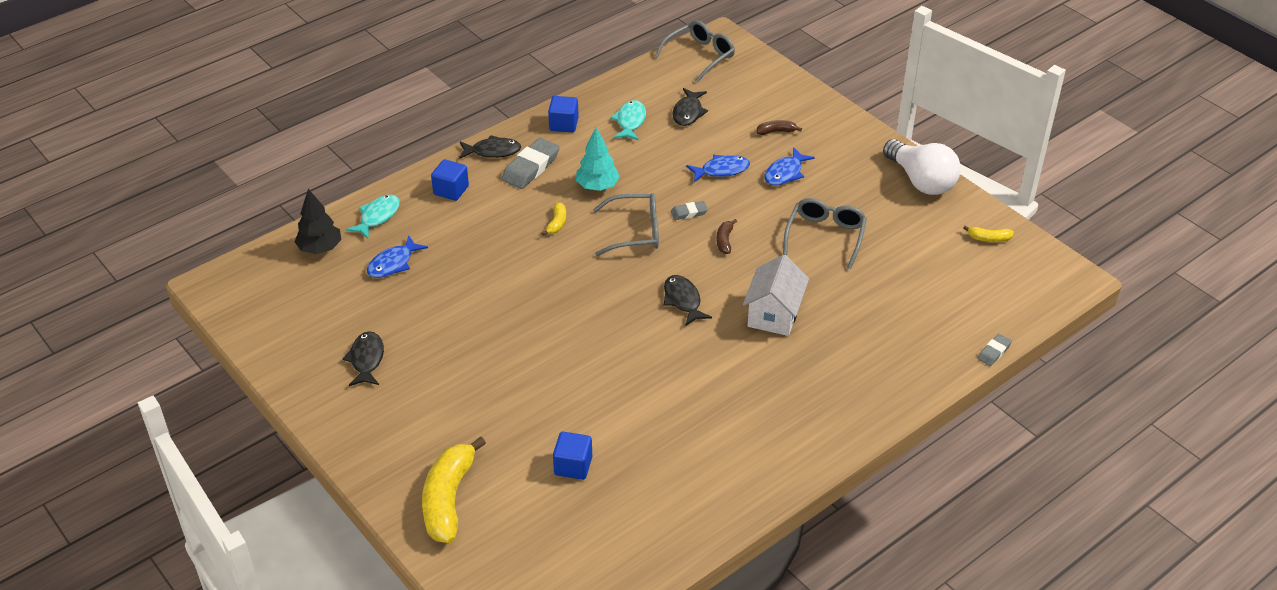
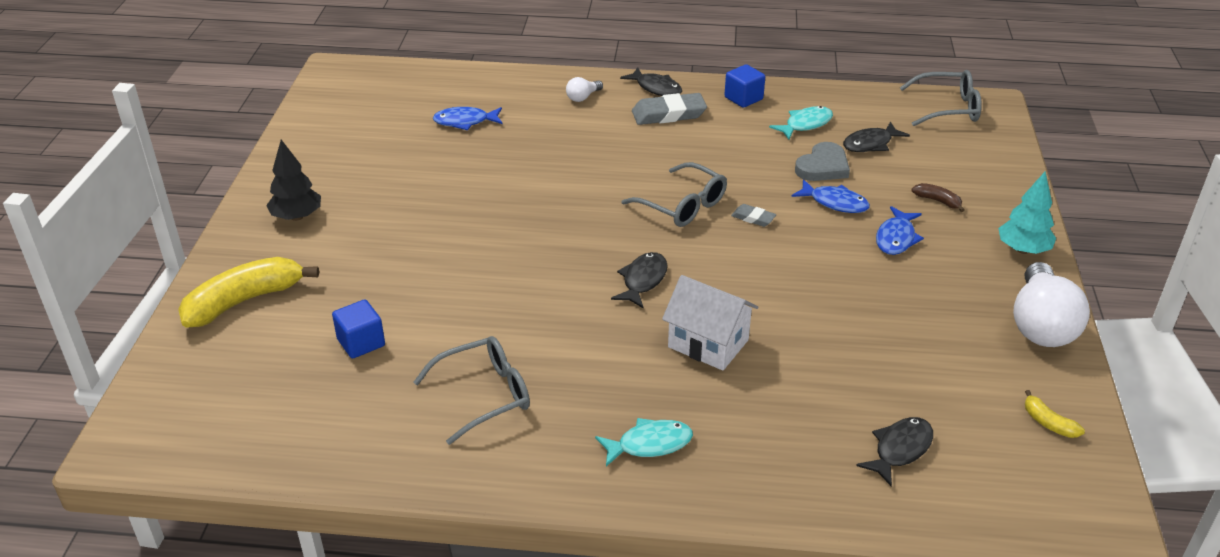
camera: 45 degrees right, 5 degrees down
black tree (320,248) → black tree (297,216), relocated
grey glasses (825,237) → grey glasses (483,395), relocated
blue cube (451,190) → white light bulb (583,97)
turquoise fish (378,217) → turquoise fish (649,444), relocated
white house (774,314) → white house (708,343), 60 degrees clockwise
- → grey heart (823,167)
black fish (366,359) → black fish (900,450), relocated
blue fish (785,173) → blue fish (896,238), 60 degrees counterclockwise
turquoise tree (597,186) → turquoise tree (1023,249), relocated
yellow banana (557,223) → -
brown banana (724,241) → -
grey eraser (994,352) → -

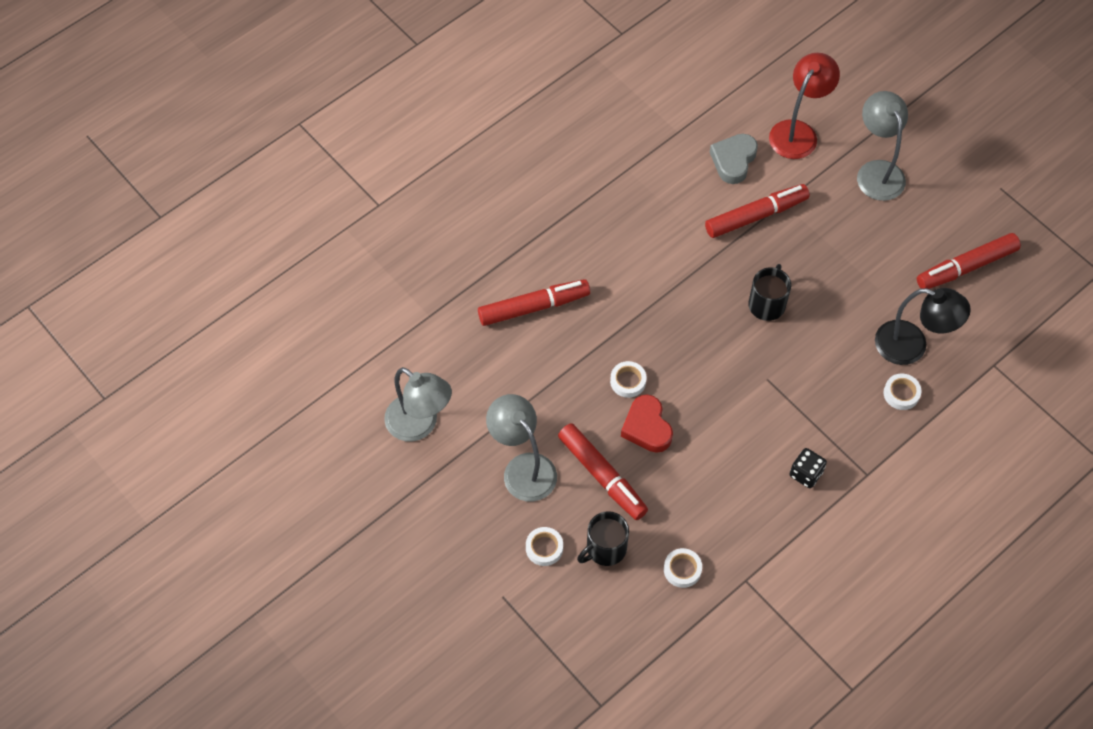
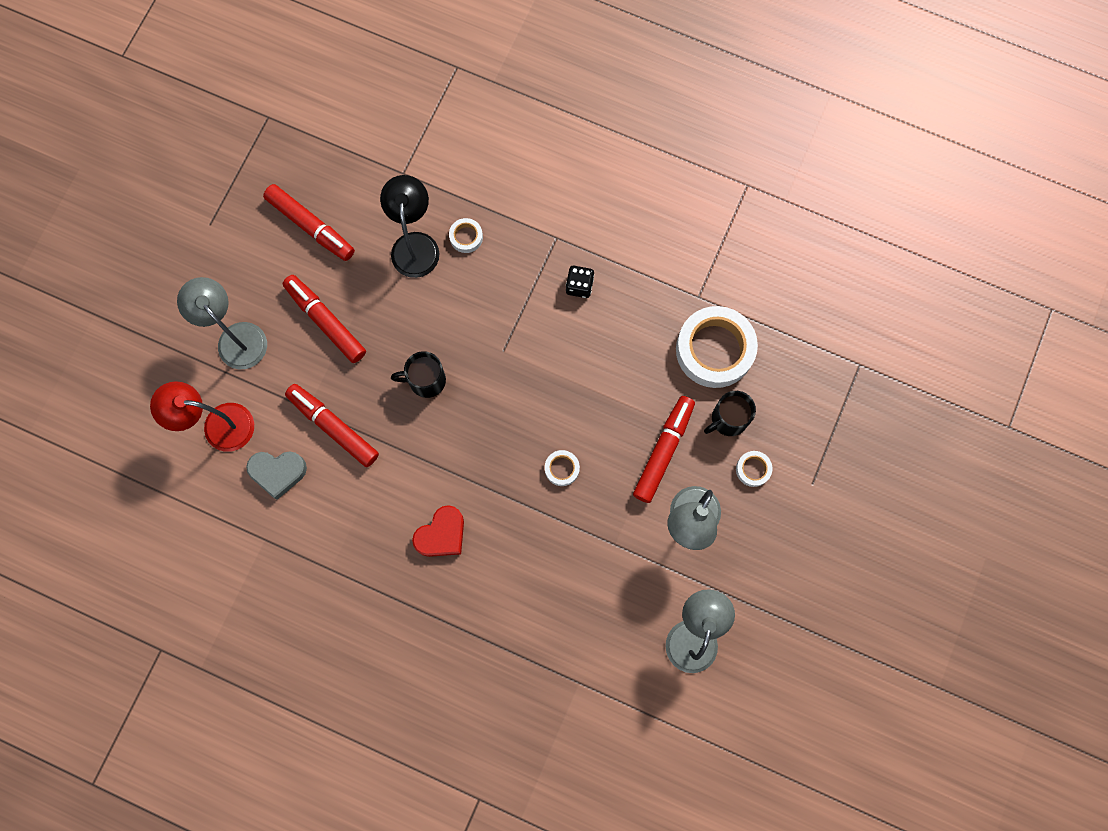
camera: 115 degrees left, 15 degrees up
grey lamp (877,171) → grey lamp (236,337), 90 degrees clockwise
red marker (534,307) → red marker (326,321), relocated
red heart (647,427) → red heart (441,534), relocated
white tape (682,569) → white tape (714,350), x2.30
black mug (605,549) → black mug (728,419), 120 degrees clockwise

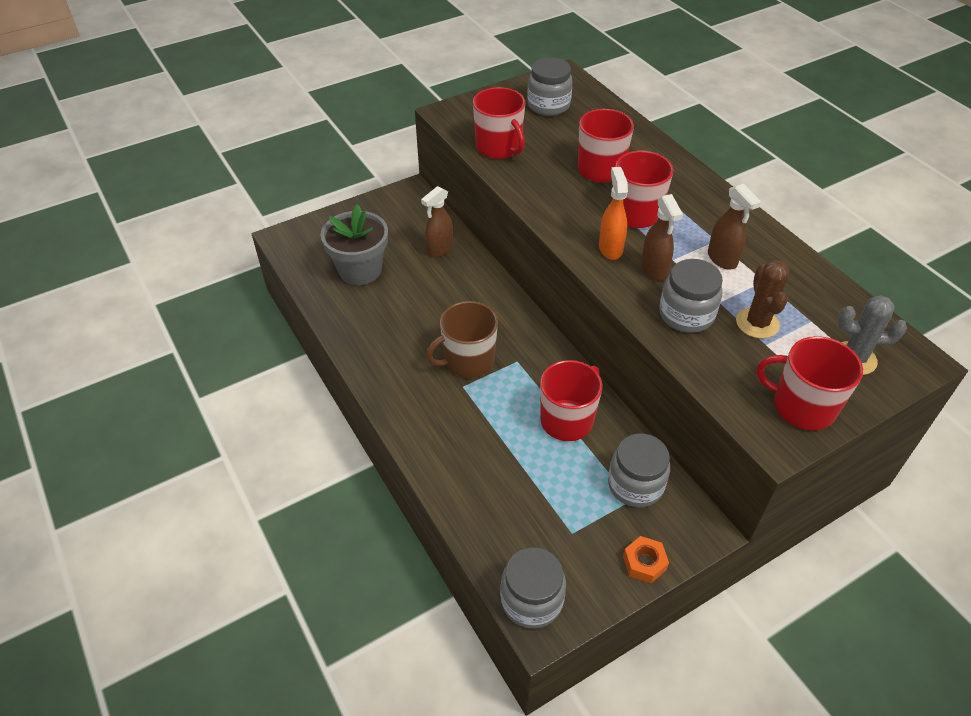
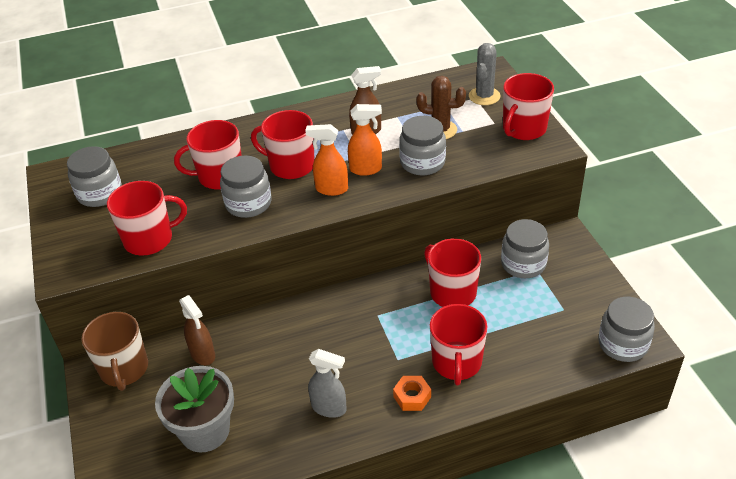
camera: 75 degrees left, 5 degrees down
brown mug (468,361) → brown mug (124,369), relocated
- → grey jar (248,203)
- → grey spray bottle (329,408)
brown spray bottle (654,269) → orange spray bottle (366,169)
orange nut (644,563) → orange nut (412,397), relocated
- → red mug (457,363)

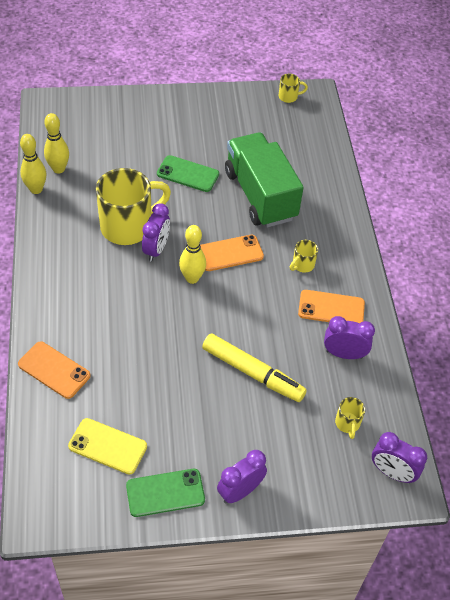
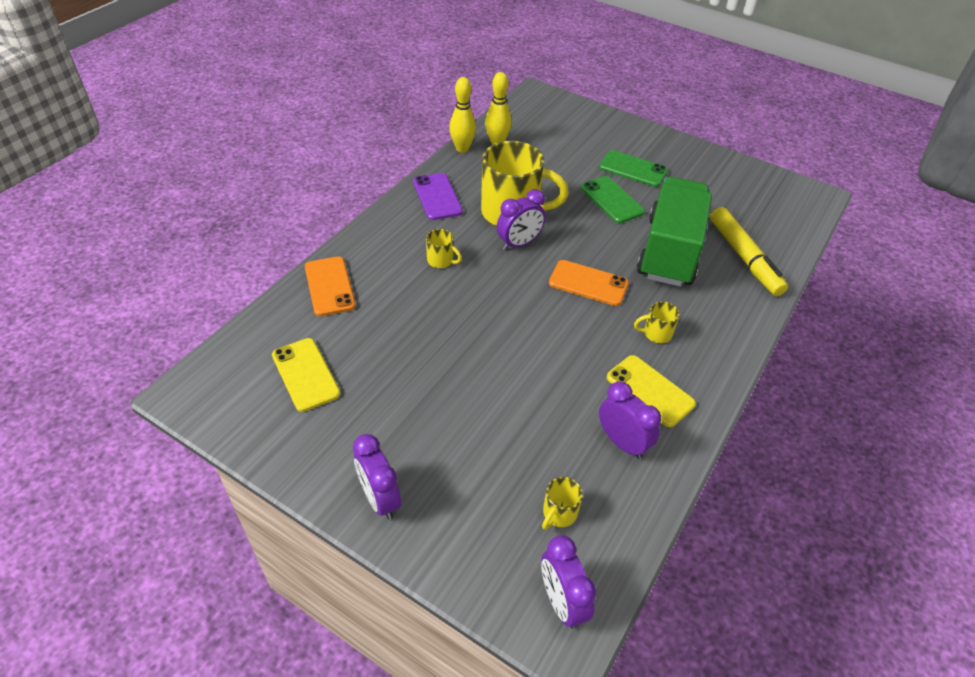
camera: 40 degrees right, 5 degrees down
purple clock (240,491) → purple clock (379,499), 120 degrees counterclockwise
- → purple phone (437,197)
yellow mug (289,97) → yellow mug (441,261), relocated
green phone (165,493) → green phone (633,169), relocated
orange phone (331,308) → yellow phone (650,391)
yellow marker (252,372) → yellow marker (744,257), relocated
yellow bowling pin (192,278) → -

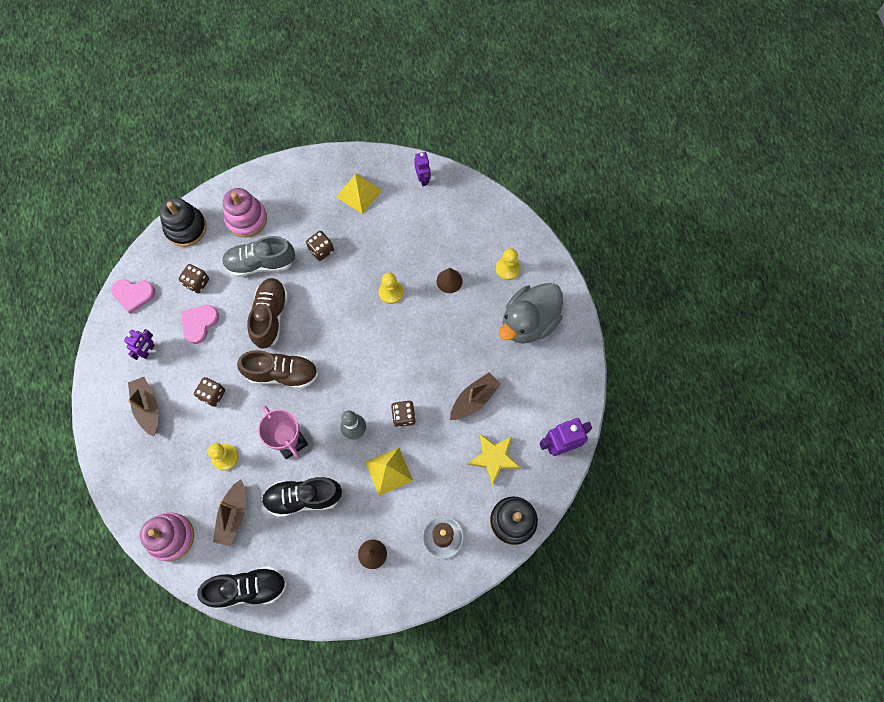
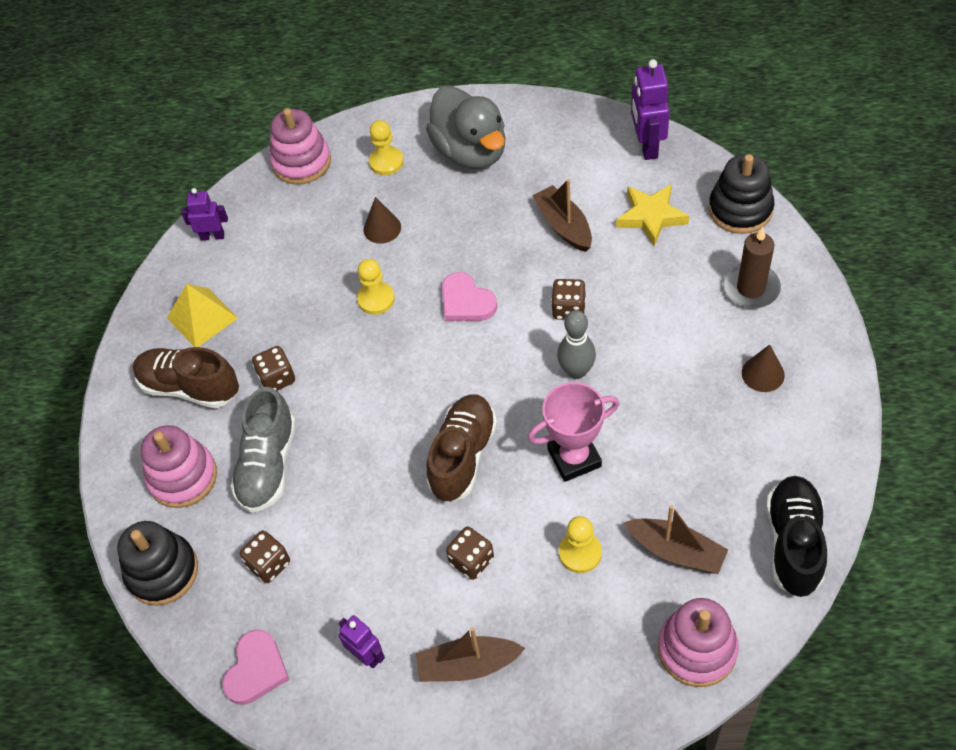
camera: 70 degrees left, 15 degrees down
brown shoe (270,316) → brown shoe (189,387), relocated
- → pink stacking toy (301,162)
pink heart (199,323) → pink heart (466,301), relocated
black shoe (303,498) → -
yellow pyramid (389,471) → -

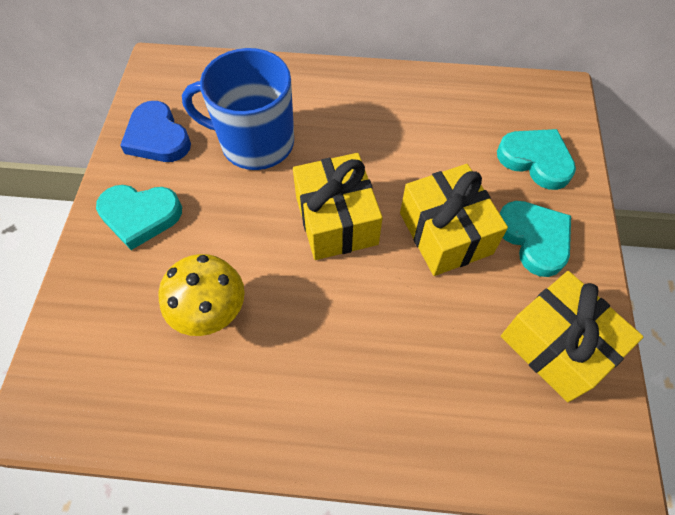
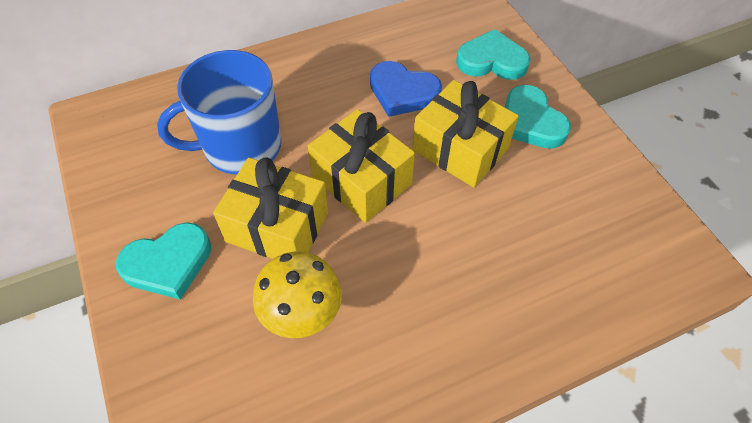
camera: 30 degrees left, 5 degrees down
yellow gift (556,345) → yellow gift (277,227), relocated
blue heart (157,137) → blue heart (402,92), relocated
turquoise heart (534,238) → turquoise heart (531,122), 150 degrees counterclockwise

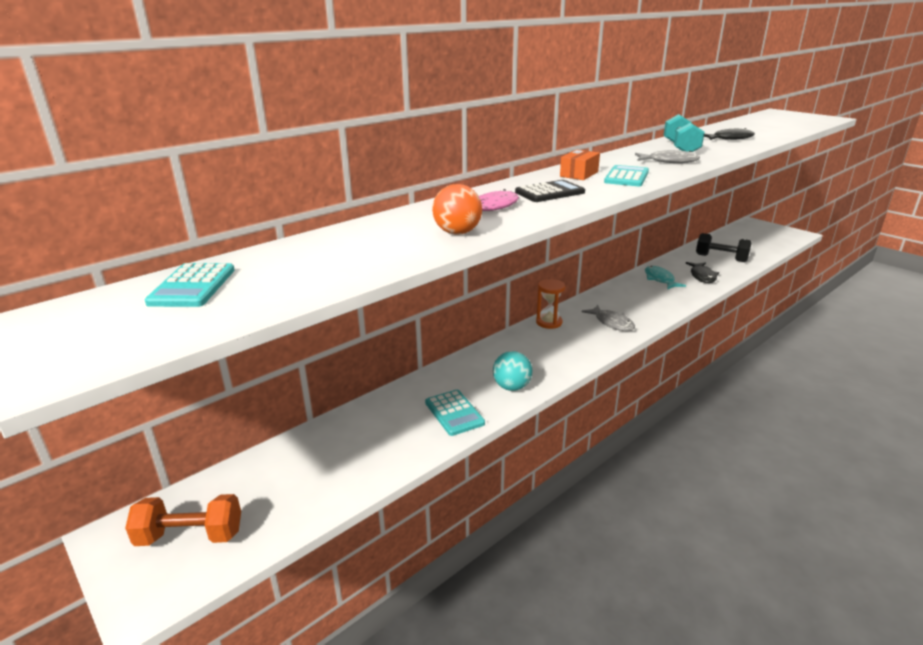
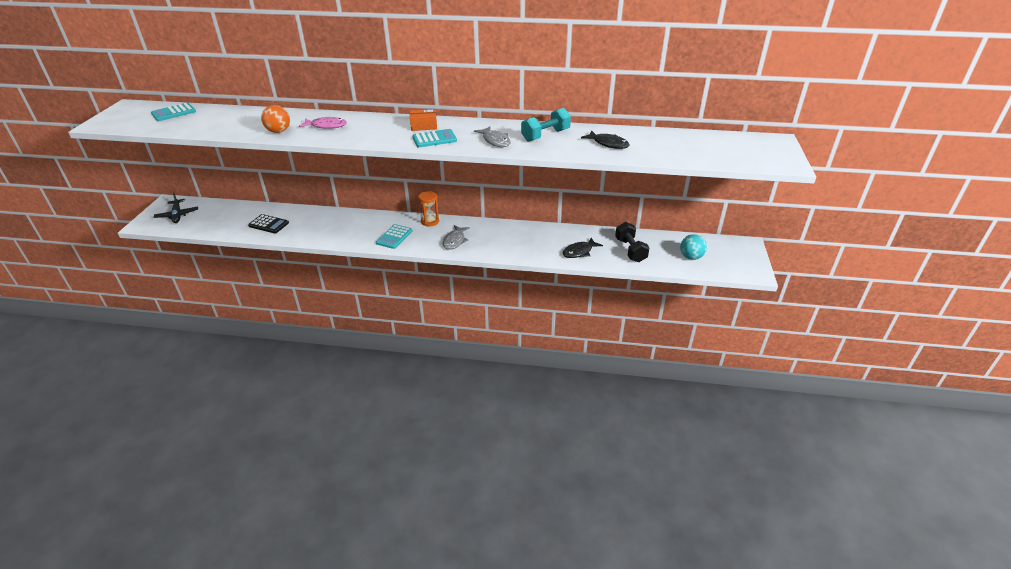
camera: 50 degrees right, 10 degrees up
orange dumbbell (190,536) → black plane (177,215)
black calculator (549,192) → black calculator (268,224), relocated
turquoise calculator (454,413) → turquoise calculator (394,237), relocated
turquoise ball (511,387) → turquoise ball (691,257), relocated
turquoise fish (660,279) → -

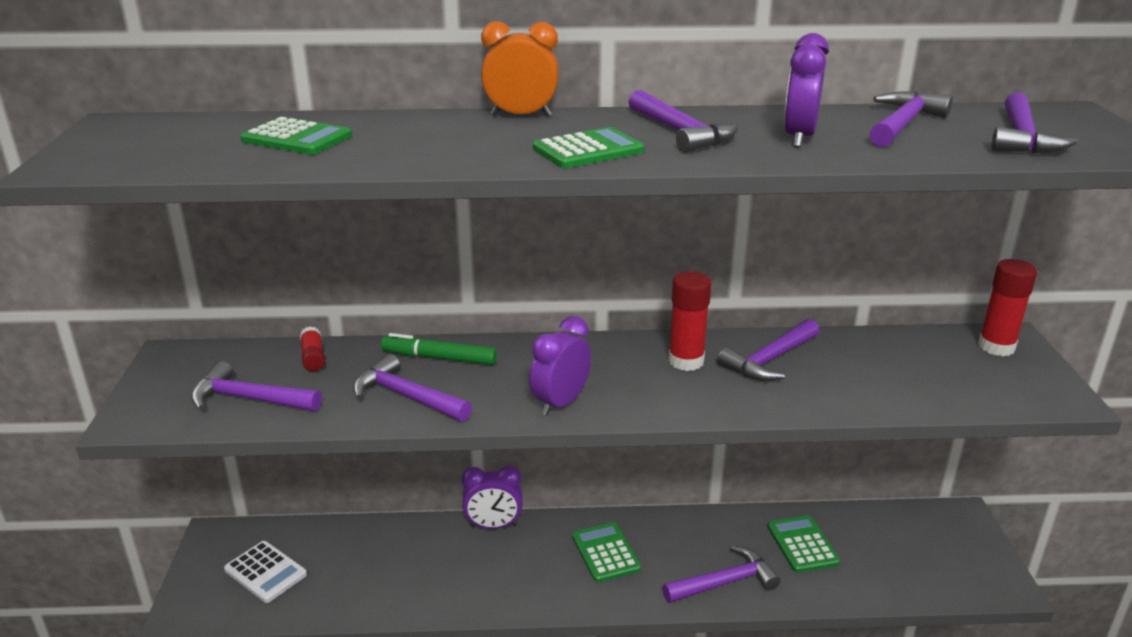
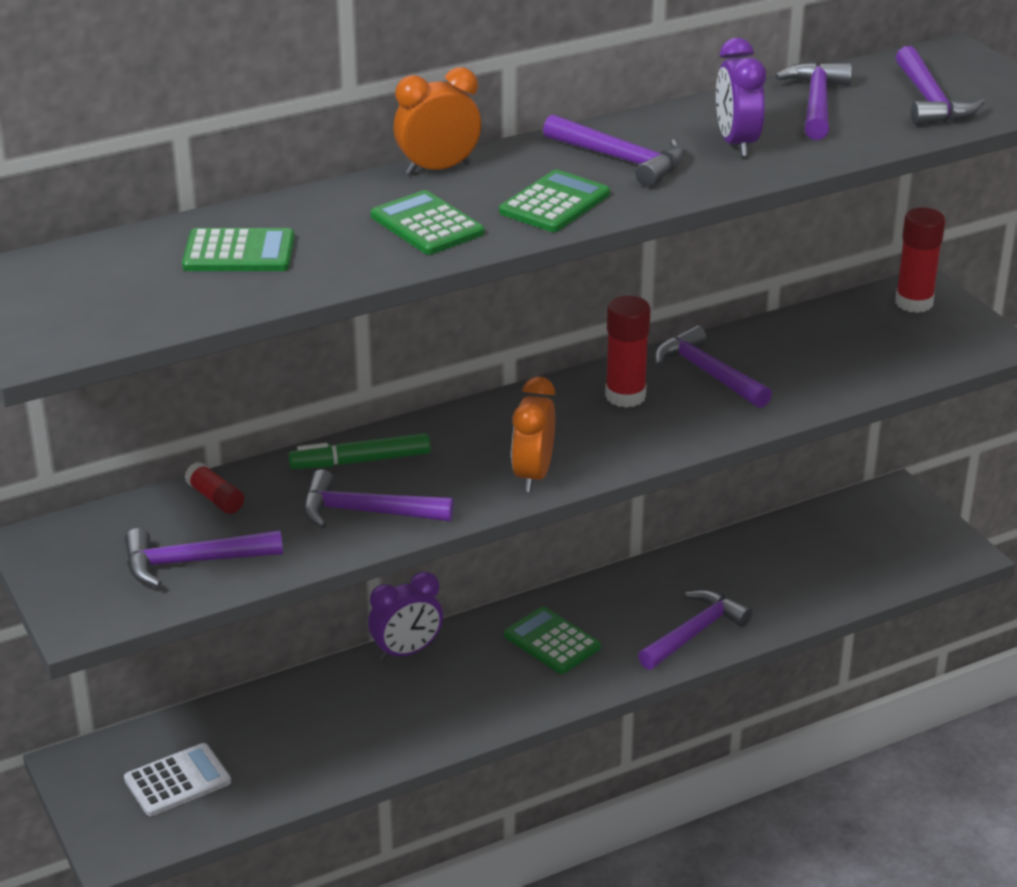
camera: 25 degrees left, 5 degrees up
white calculator (266,572) → white calculator (177,781), 45 degrees counterclockwise
green calculator (802,544) → green calculator (427,225), relocated
purple clock (560,403) → orange clock (533,475)
purple hammer (769,360) → purple hammer (707,373), 120 degrees clockwise

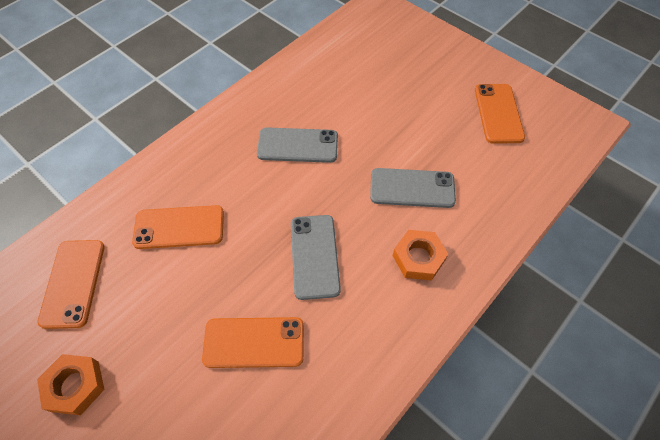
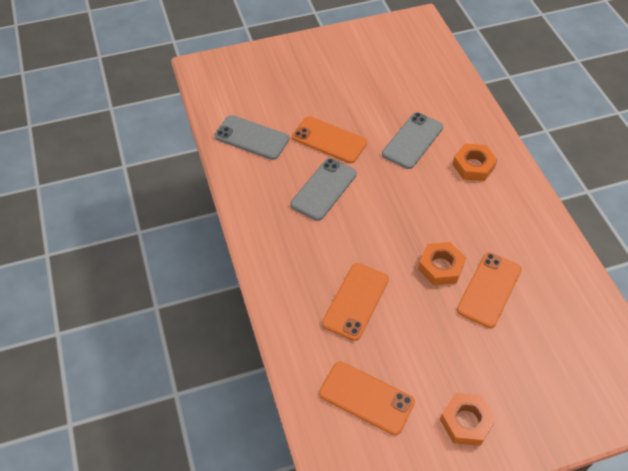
camera: 60 degrees left, 5 degrees down
grey phone (314,256) → grey phone (251,138), relocated
orange phone (498,113) → orange phone (329,140), relocated
- → orange nut (440,267)

